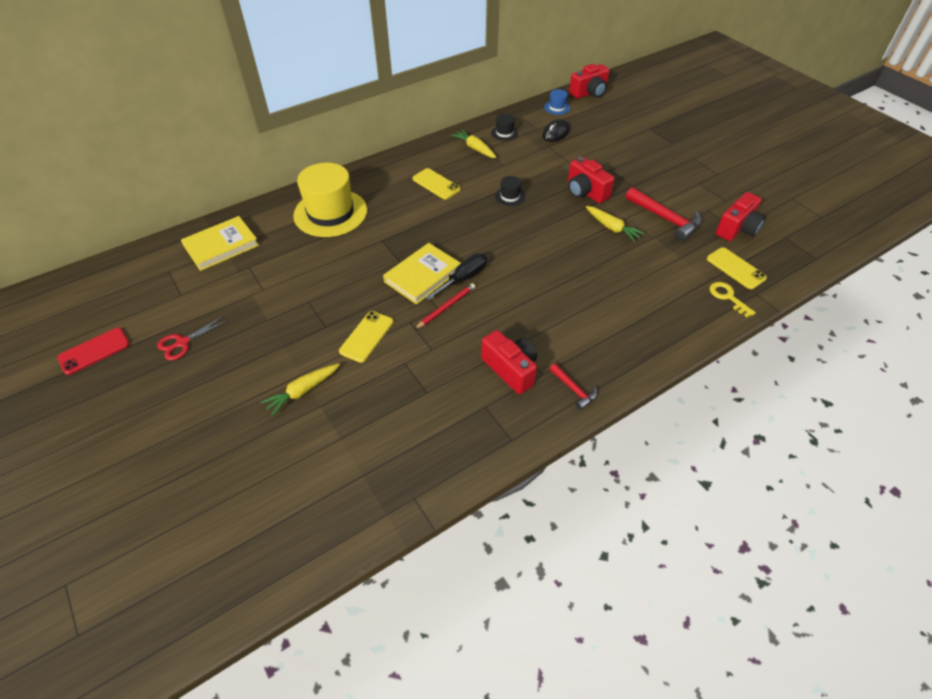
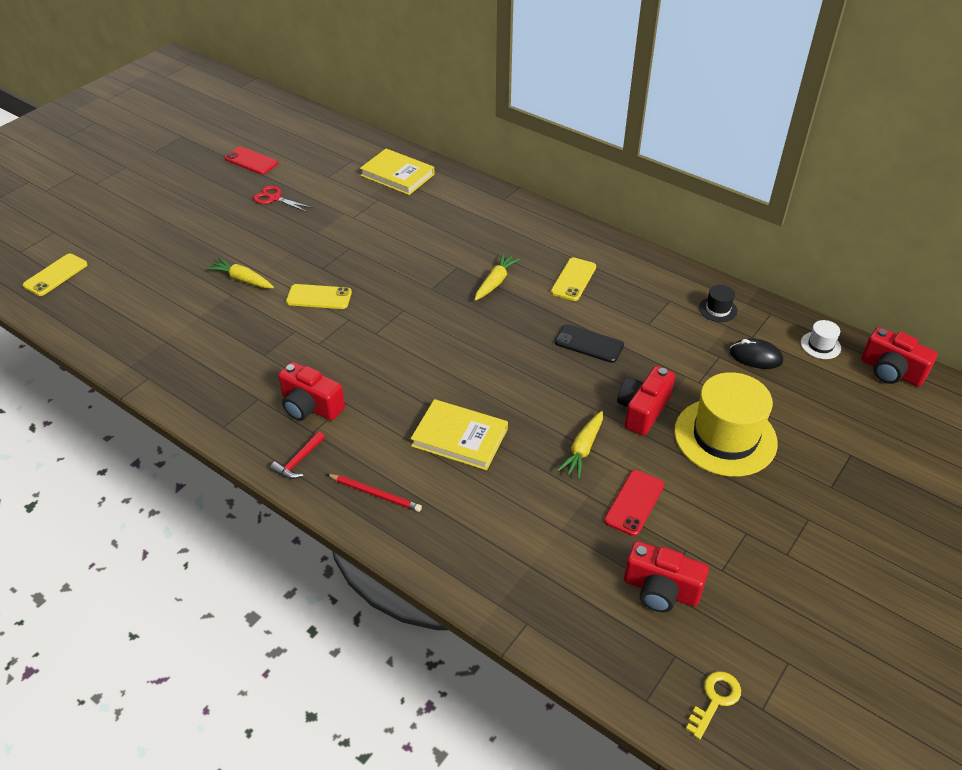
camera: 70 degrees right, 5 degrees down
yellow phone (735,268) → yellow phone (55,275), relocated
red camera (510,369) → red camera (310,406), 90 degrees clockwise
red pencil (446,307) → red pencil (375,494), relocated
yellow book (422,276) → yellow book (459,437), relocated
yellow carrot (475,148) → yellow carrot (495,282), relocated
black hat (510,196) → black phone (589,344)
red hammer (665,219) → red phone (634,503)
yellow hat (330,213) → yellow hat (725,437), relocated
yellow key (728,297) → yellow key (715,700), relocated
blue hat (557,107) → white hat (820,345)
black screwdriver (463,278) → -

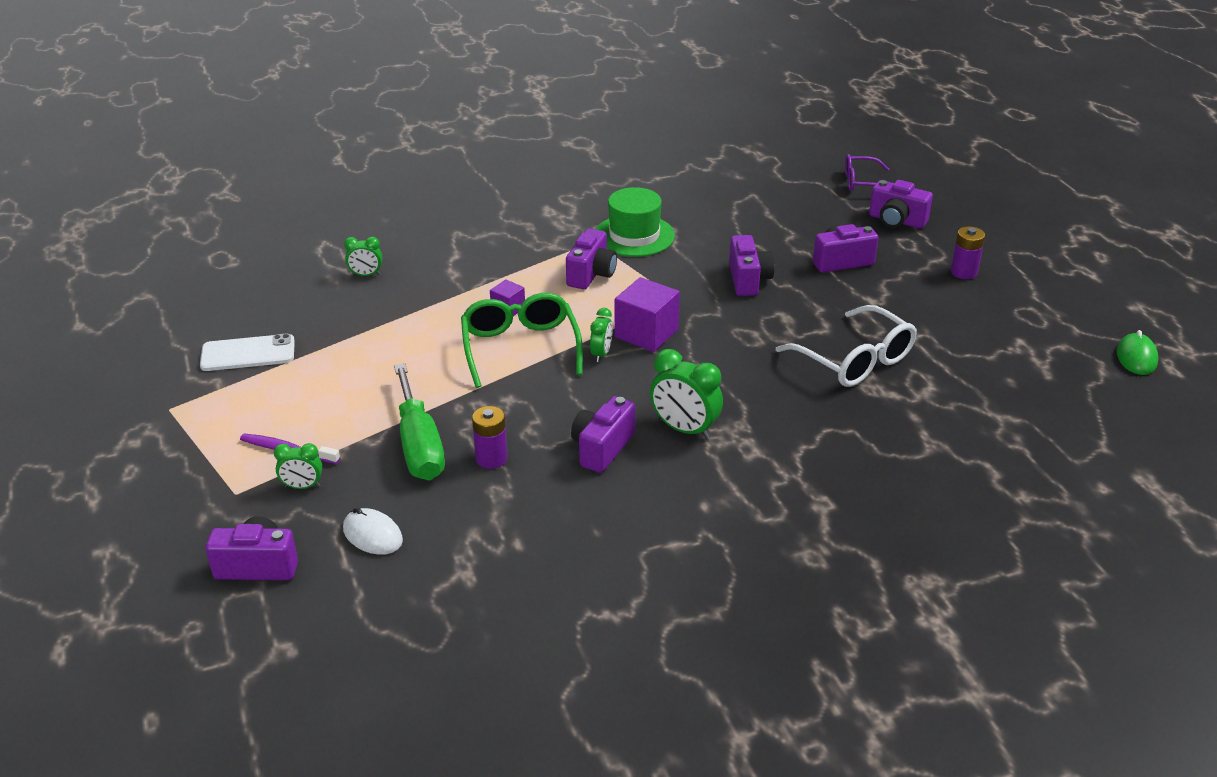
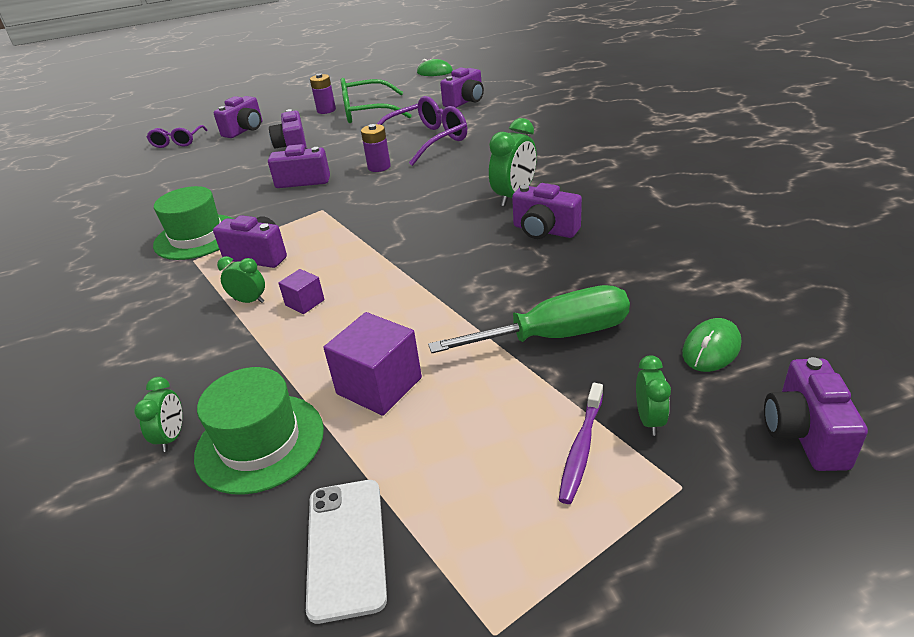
camera: 85 degrees left, 0 degrees up
- → green hat (260,442)
green clock (601,354) → green clock (249,301), relocated
purple cube (646,333) → purple cube (379,386), relocated
green glasses (520,348) → green glasses (367,112), relocated
purple battery (491,458) → purple battery (379,167), relocated
white glasses (854,360) → purple glasses (426,140)
- → purple camera (465,101)
white mouse (372,535) → green mouse (711,349)

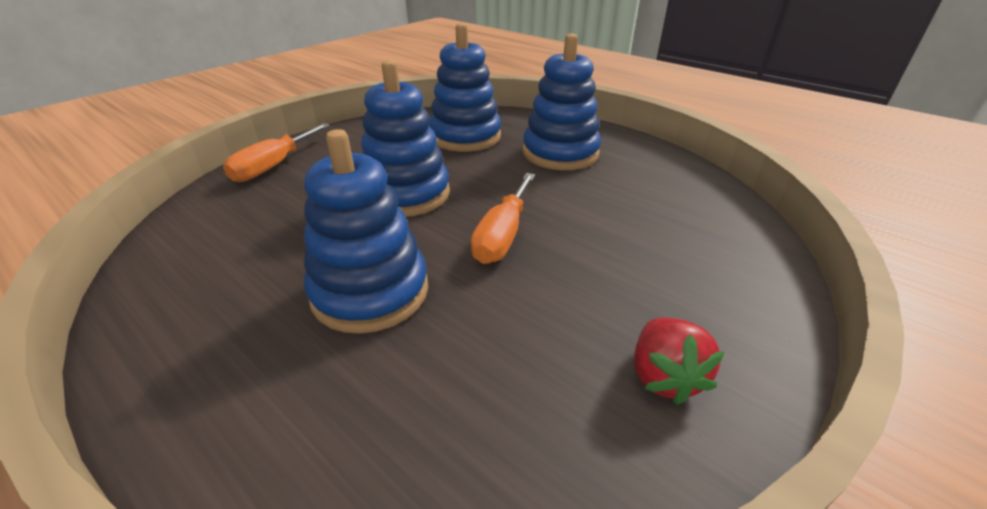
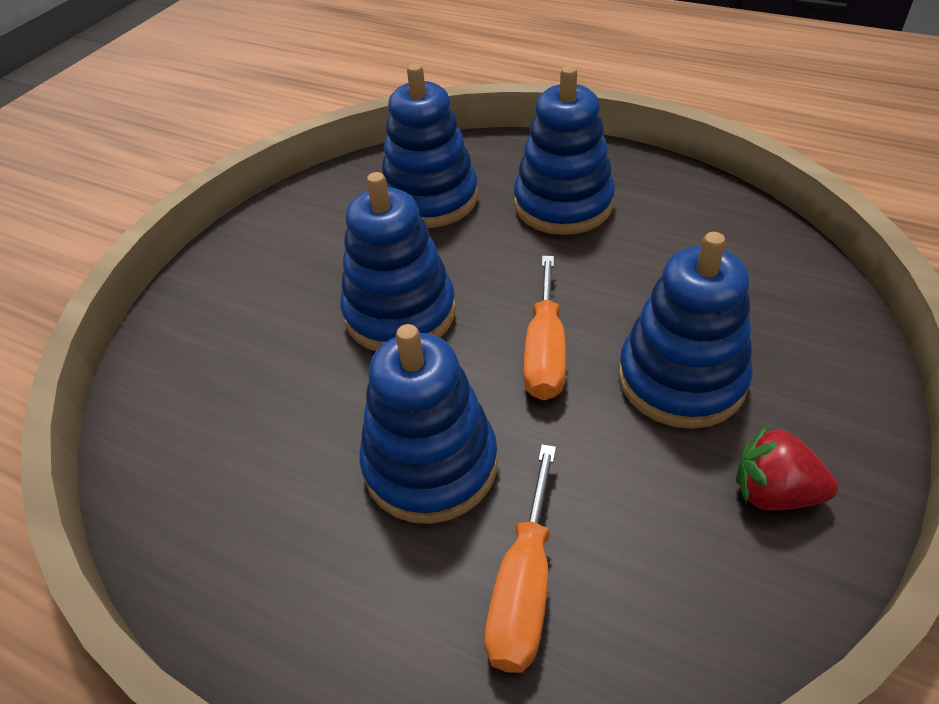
camera: 10 degrees left, 10 degrees up
orange screwdriver (274,166) → orange screwdriver (524,587), relocated
- → blue stacking toy (681,379)
red strawberry (664,377) → red strawberry (774,493), 120 degrees clockwise

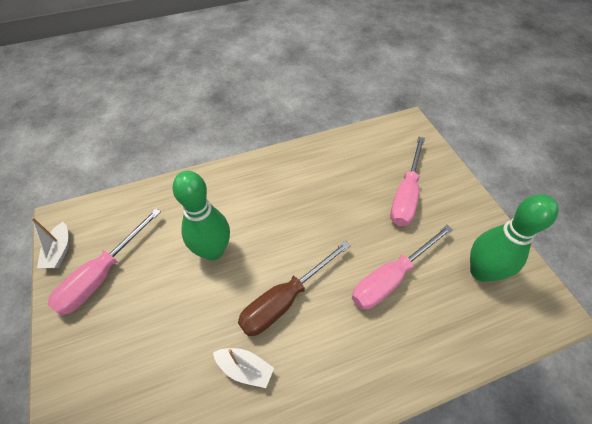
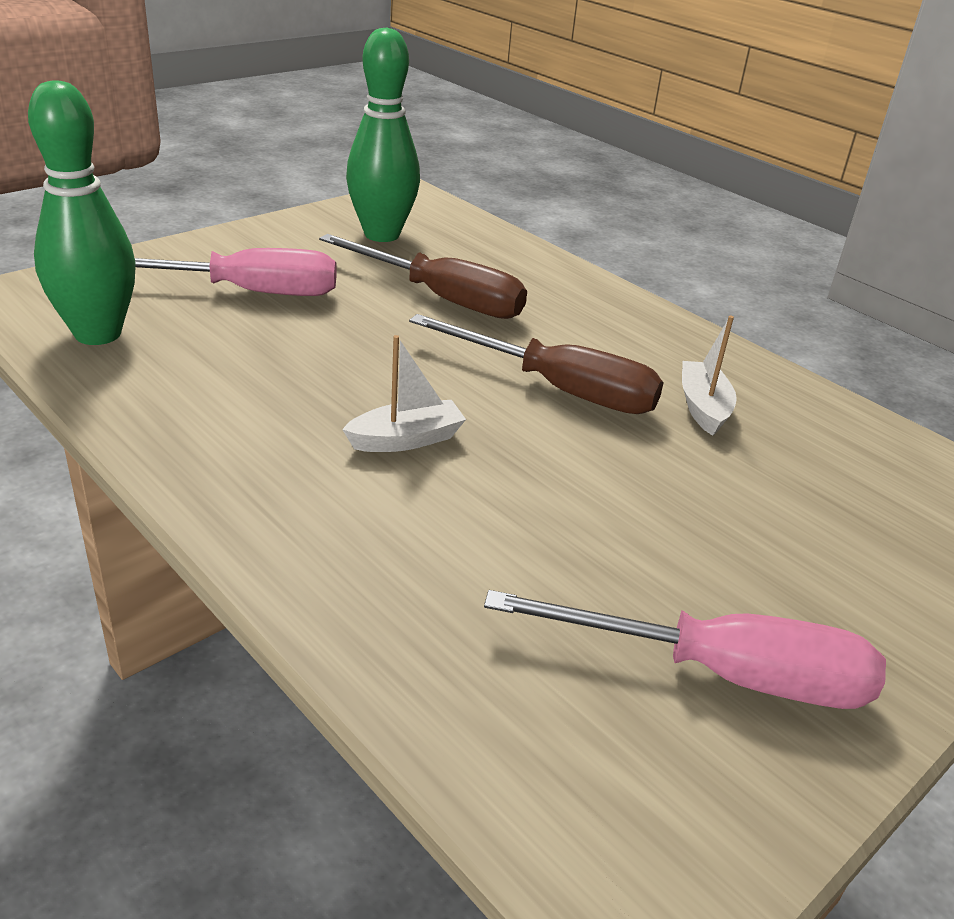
camera: 115 degrees left, 20 degrees down
green bowling pin (213,251) → green bowling pin (98,334), relocated
pink screwdriver (391,278) → brown screwdriver (442,298)
white boat (59,251) → white boat (406,439), relocated

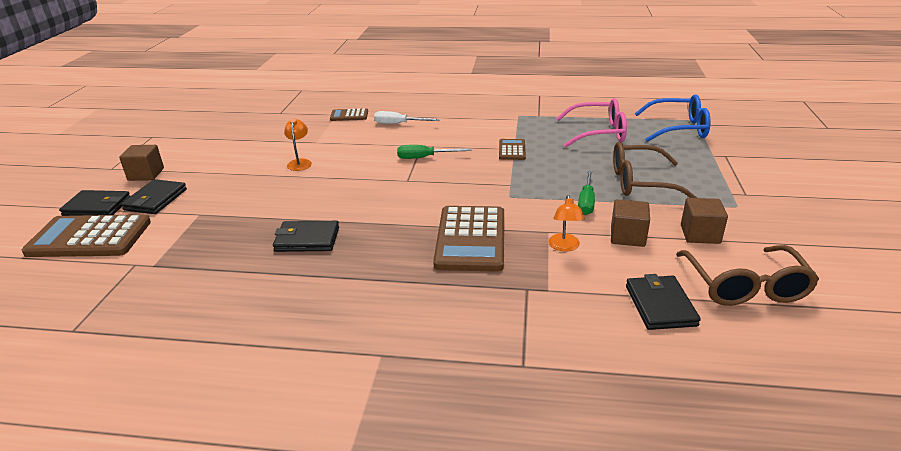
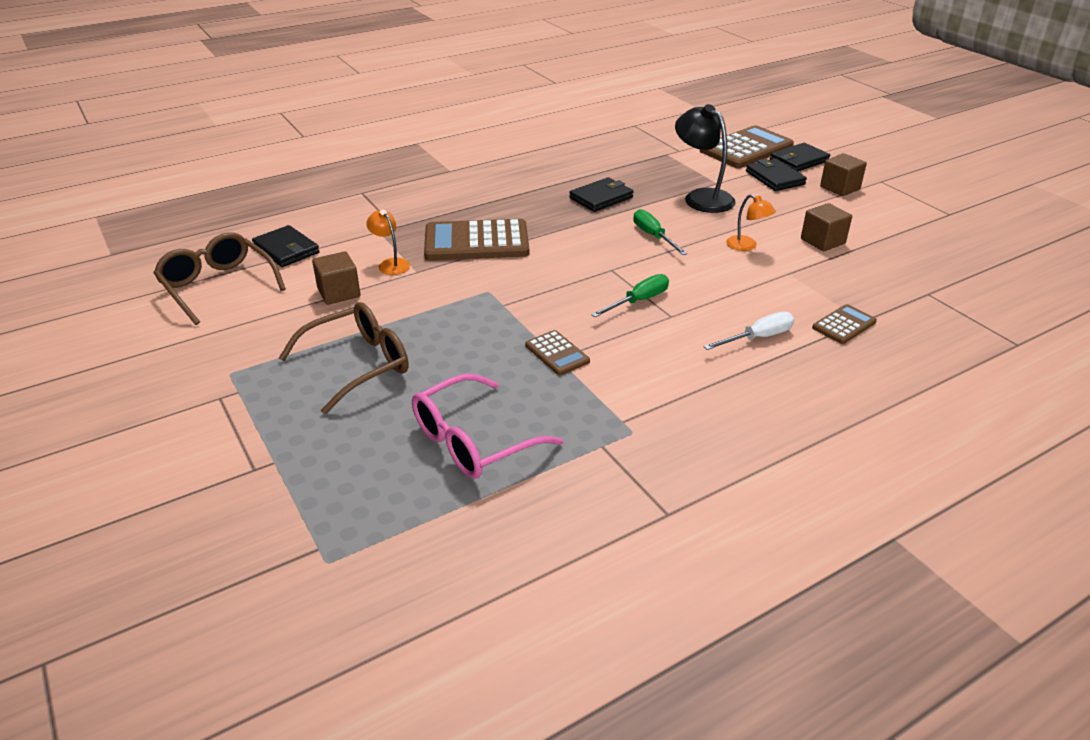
camera: 140 degrees right, 5 degrees up
brown calculator (470,239) → brown calculator (476,242), 60 degrees counterclockwise
green screwdriver (586,201) → green screwdriver (653,236), relocated
- → black lamp (701,197)
brown cube (700,234) → brown cube (822,241), relocated
blue glasses (679,129) → -

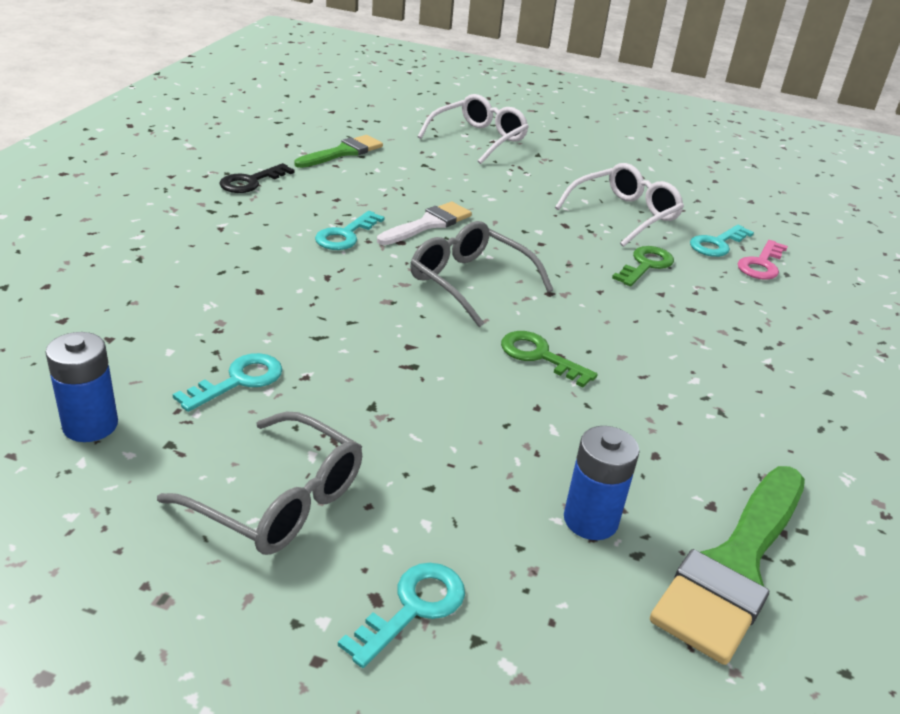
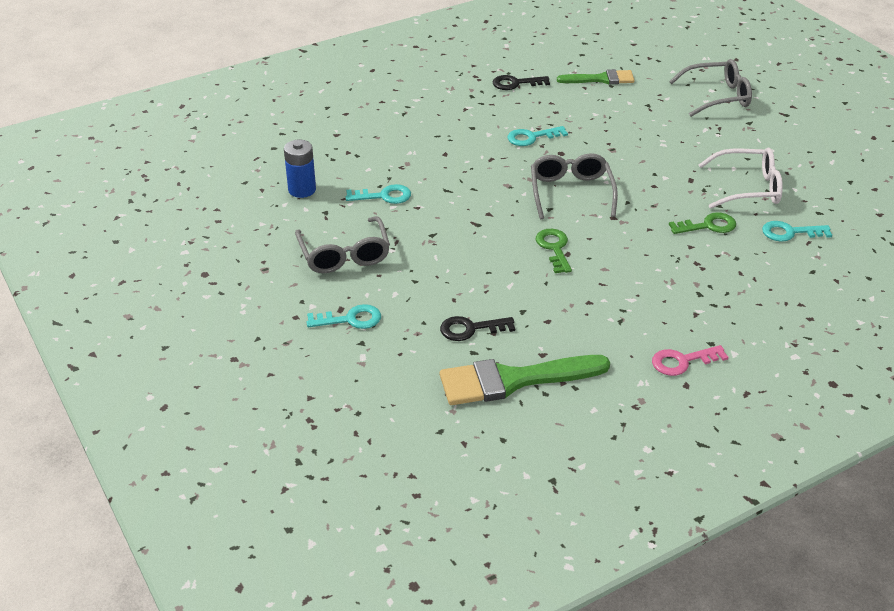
camera: 45 degrees right, 5 degrees up
blue battery (590,520) → black key (471,329)
pink key (761,264) → pink key (682,361), relocated
white glasses (478,139) → grey glasses (717,96)
white brush (428,224) → -

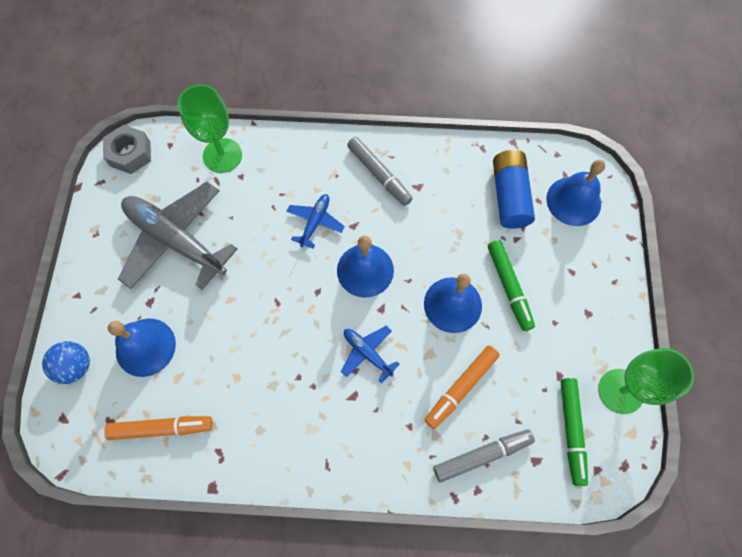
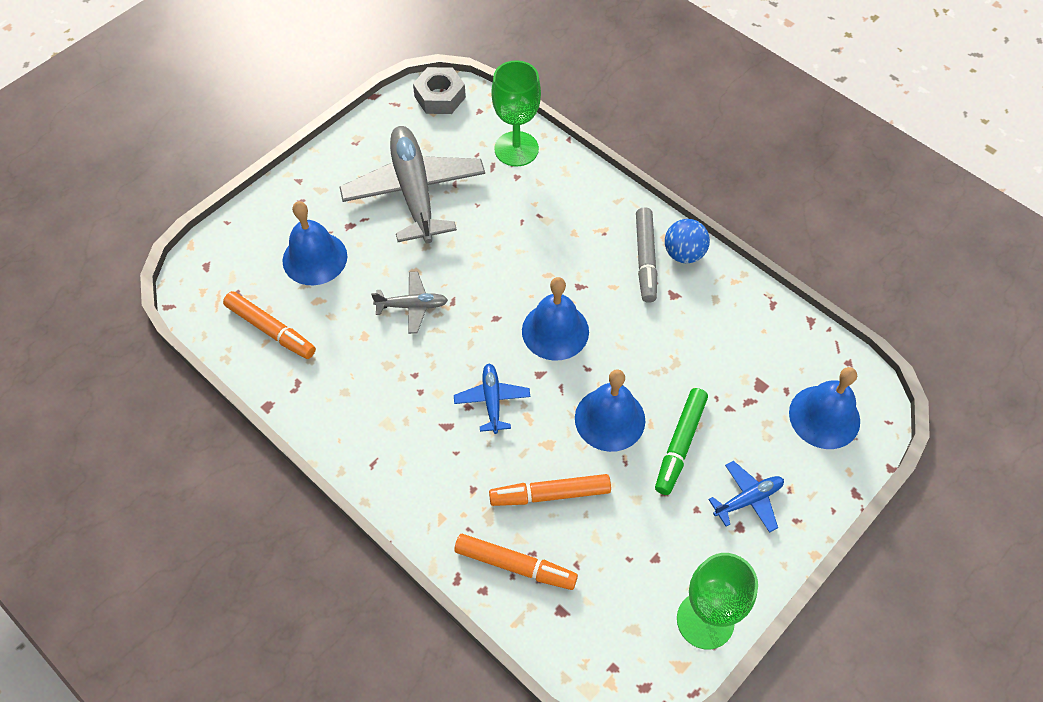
camera: 40 degrees right, 10 degrees down
- → grey plane (412,306)
grey marker (482,455) → orange marker (515,565)
blue ball (76,366) → blue ball (684,254), relocated
blue plane (315,222) → blue plane (748,499), relocated
blue battery (509,196) → -
green marker (571,431) → -

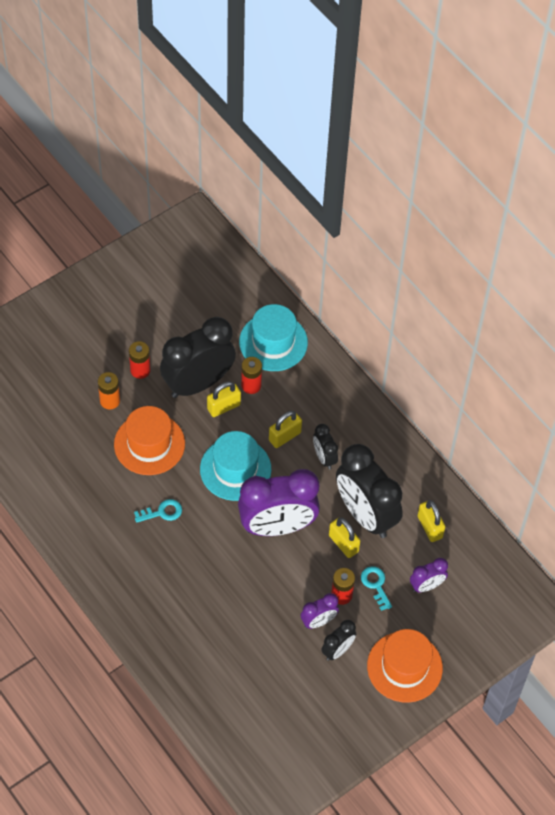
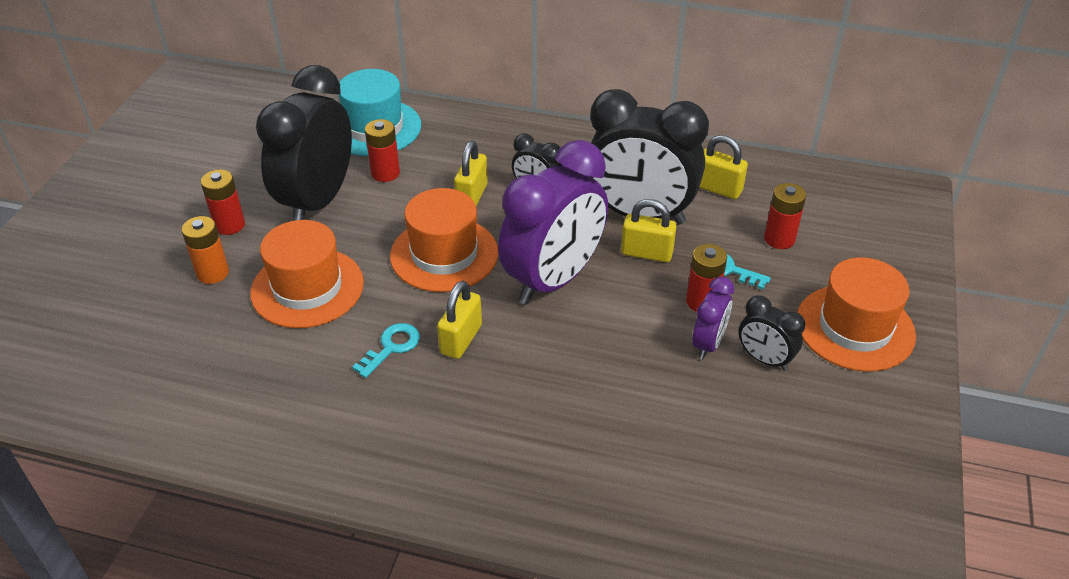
camera: 35 degrees left, 15 degrees down
turquoise hat (235,469) → orange hat (444,254)
yellow padlock (223,407) → yellow padlock (461,339), relocated
black clock (337,650) → black clock (764,359), 120 degrees clockwise
purple clock (426,586) → red battery (779,239)

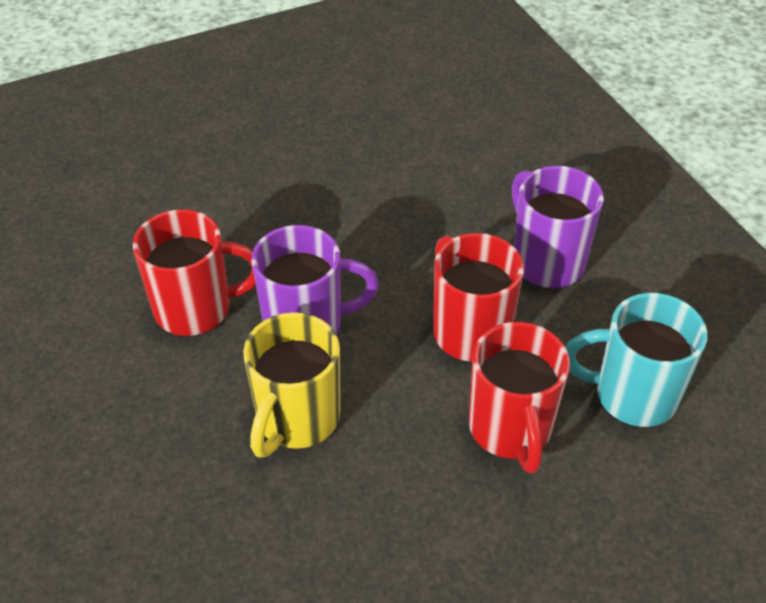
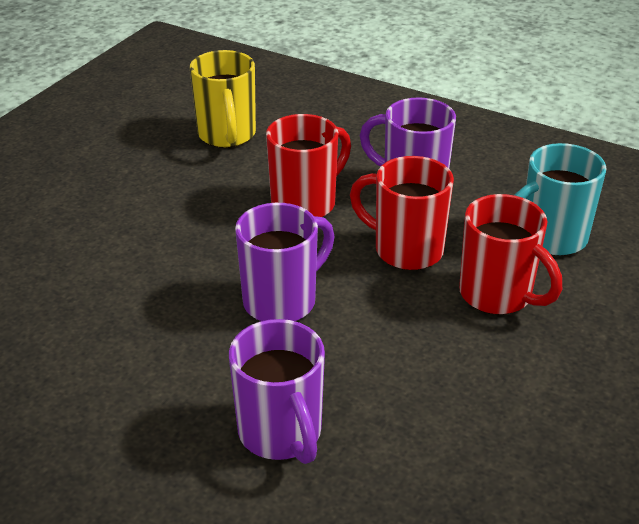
camera: 35 degrees left, 10 degrees down
yellow mug (296,420) → yellow mug (227,136), relocated
- → purple mug (281,434)
red mug (196,309) → red mug (306,203), relocated

